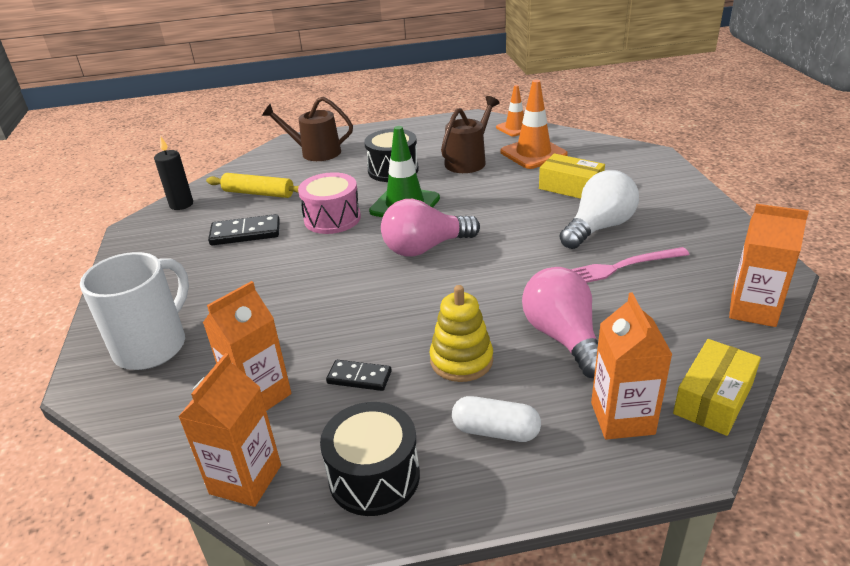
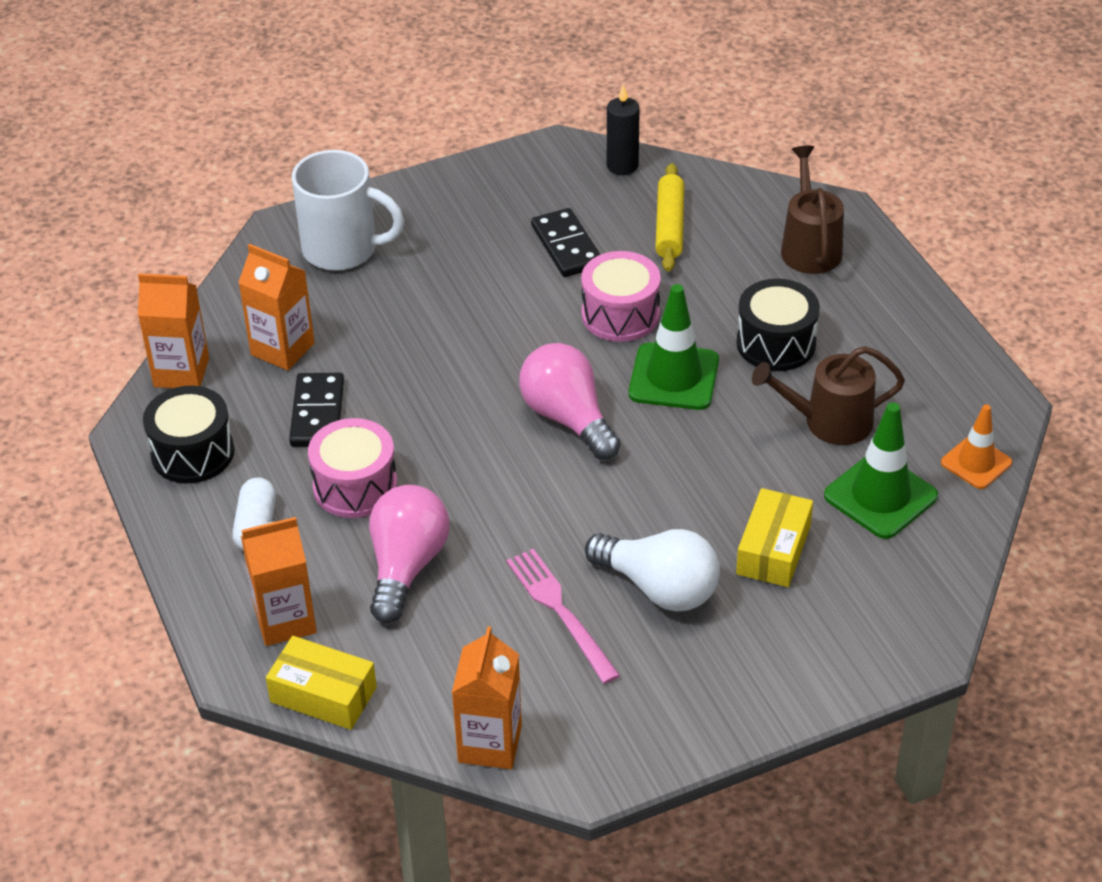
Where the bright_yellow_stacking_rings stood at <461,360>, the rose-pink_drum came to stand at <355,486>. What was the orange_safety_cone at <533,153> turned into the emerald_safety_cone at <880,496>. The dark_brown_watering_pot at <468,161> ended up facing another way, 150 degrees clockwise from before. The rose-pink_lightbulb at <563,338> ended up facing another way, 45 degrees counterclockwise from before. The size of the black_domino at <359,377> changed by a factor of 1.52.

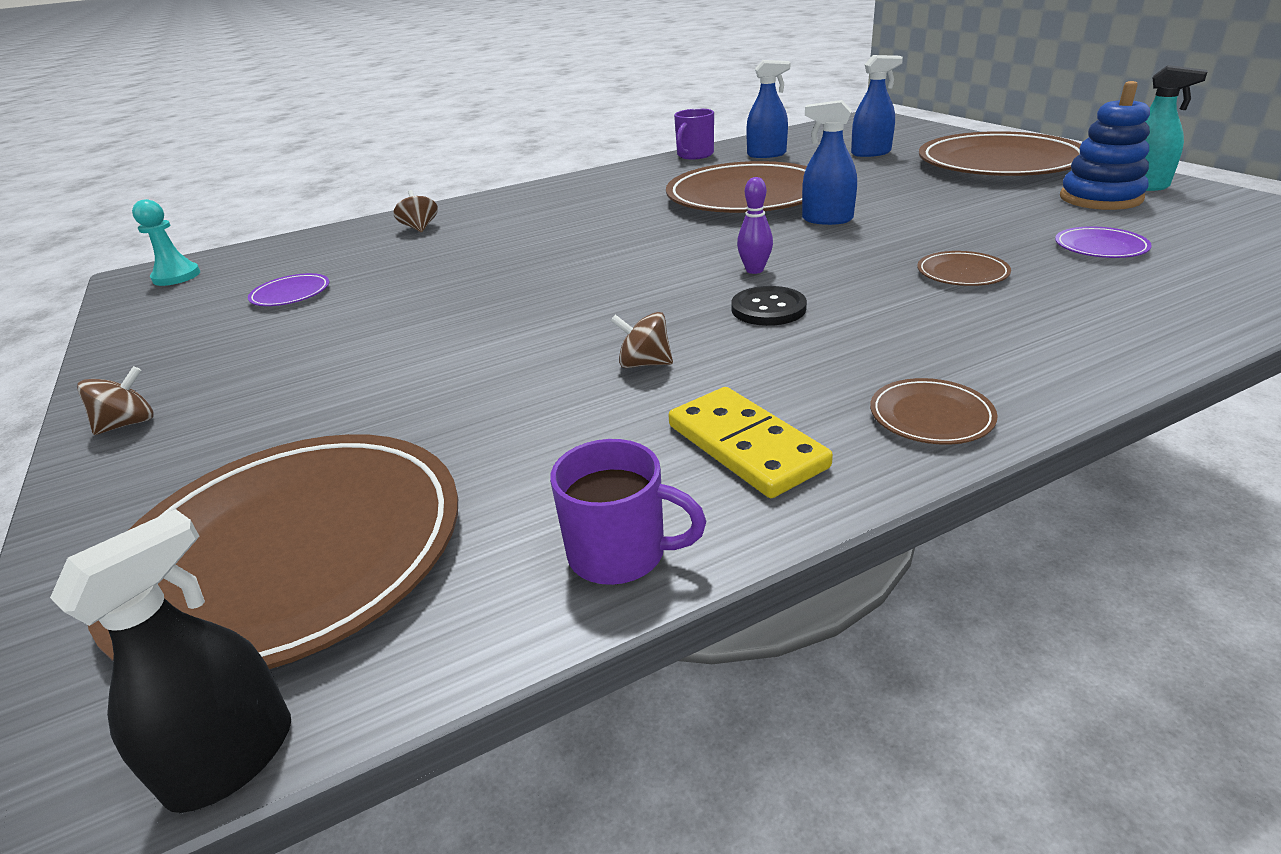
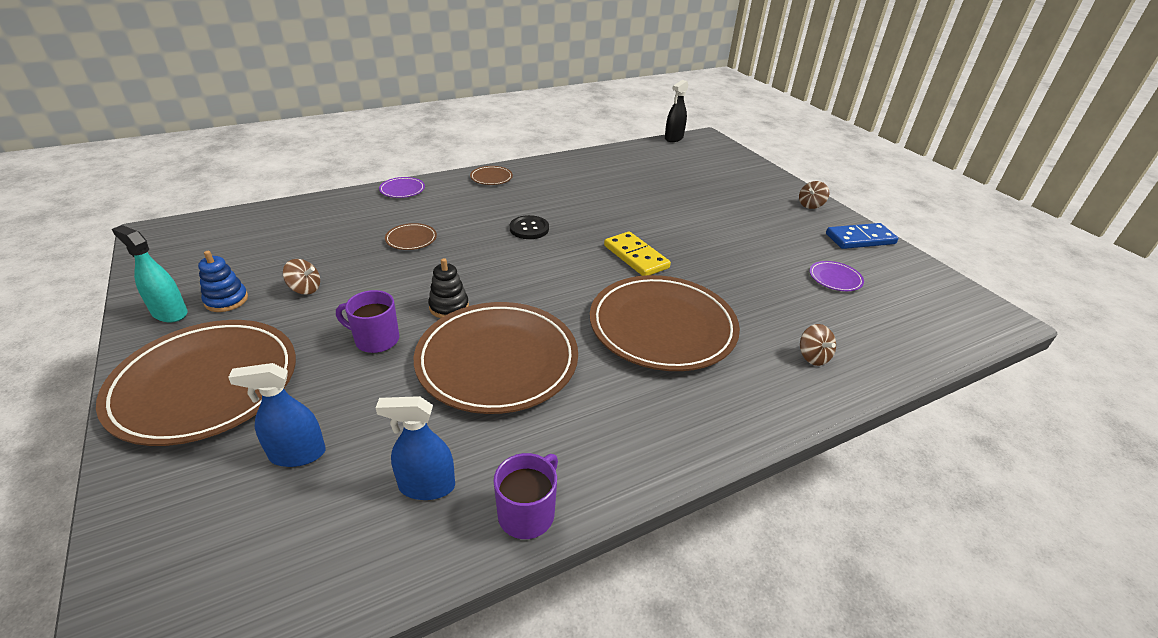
The second view lost the aqua_game_pawn at <176,276>. The second view lost the violet_skittle at <754,270>. The second view gained the cobalt_domino at <860,239>. The dark_brown_dinner_plate ended up elsewhere, having gone from <292,553> to <662,327>. The violet_coffee_mug ended up elsewhere, having gone from <620,553> to <375,339>. The dark_brown_whirligig ended up elsewhere, having gone from <644,364> to <305,289>. The bright_yellow_domino ended up elsewhere, having gone from <745,446> to <636,257>. The violet_dinner_plate ended up elsewhere, having gone from <1100,247> to <402,190>. Where the cobalt_spray_cleaner stood at <827,219>, the black_stacking_rings came to stand at <449,307>. The size of the cobalt_stacking_rings at <1100,198> changed by a factor of 0.66.

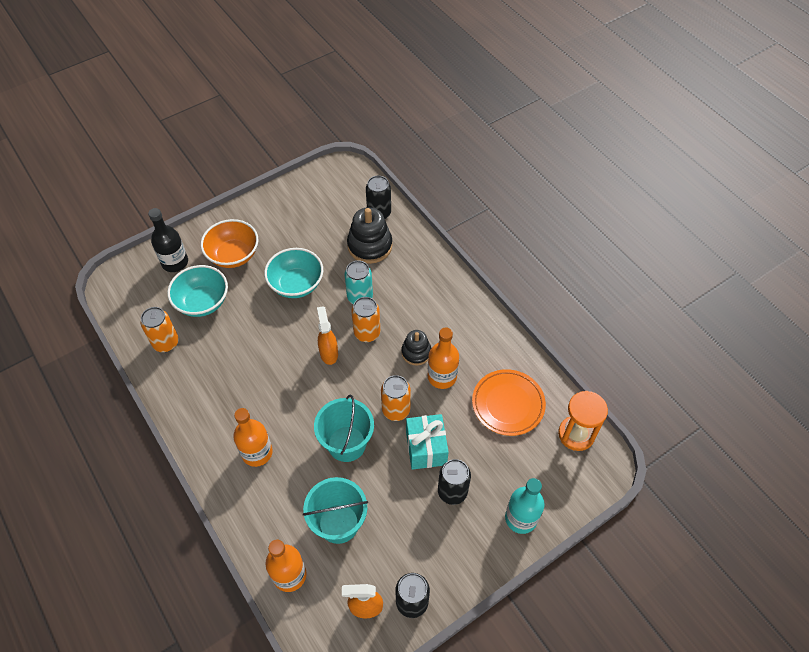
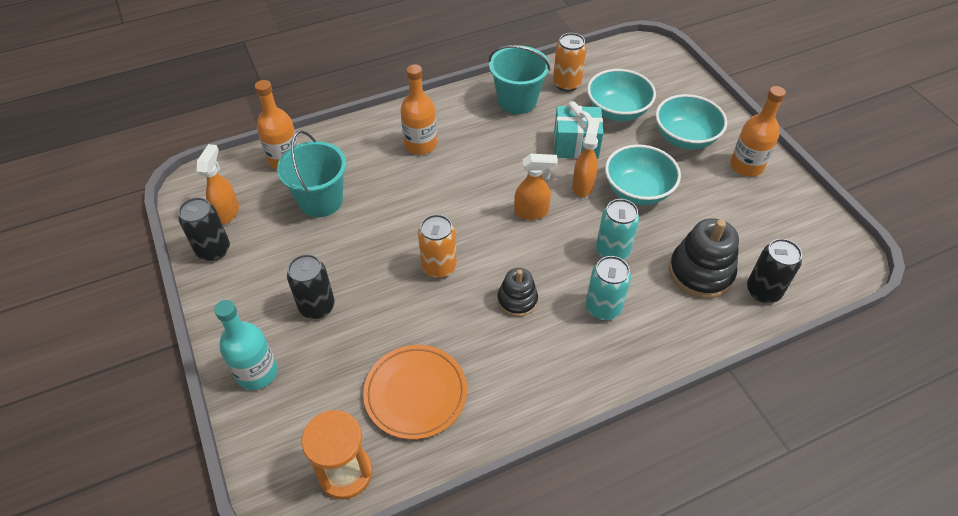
The second view lost the black_drink_bottle at <175,262>. The second view lost the orange_soda_can at <367,333>. The second view gained the orange_spray_cleaner at <583,185>. The second view gained the aqua_soda_can at <603,308>. The aqua_bucket ended up elsewhere, having gone from <346,444> to <517,101>. The aqua_present ended up elsewhere, having gone from <426,448> to <576,145>. The orange_drink_bottle ended up elsewhere, having gone from <442,376> to <746,166>. What was the orange_serving_bowl at <233,255> turned into the aqua_serving_bowl at <685,138>.

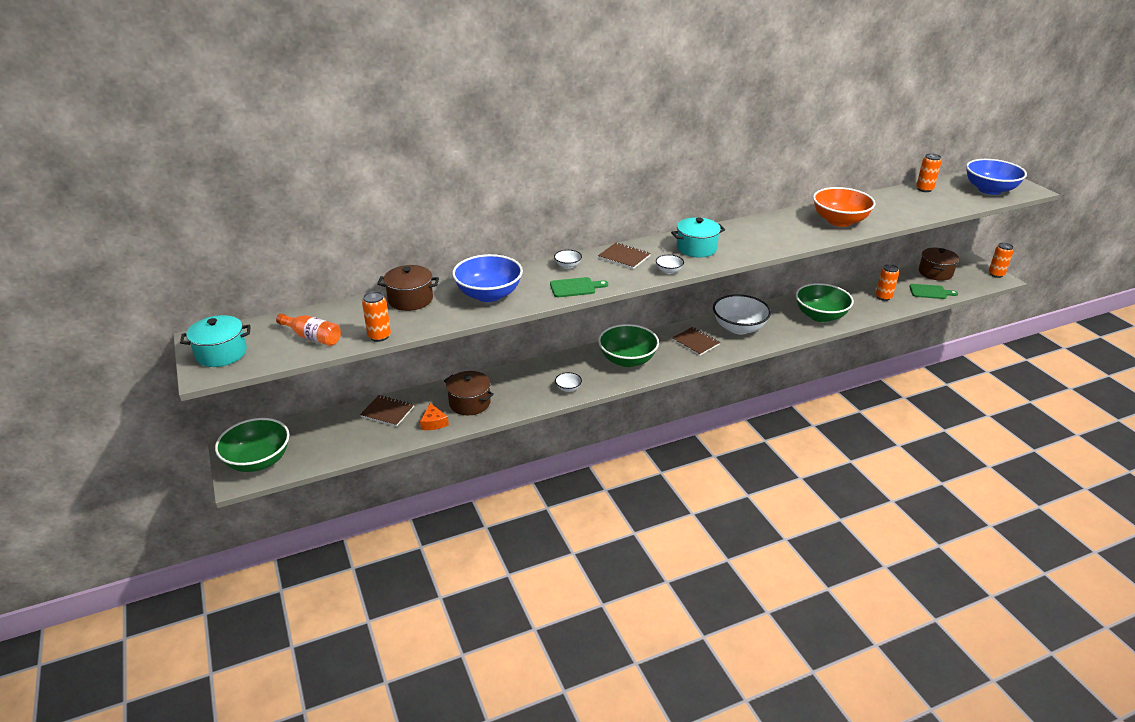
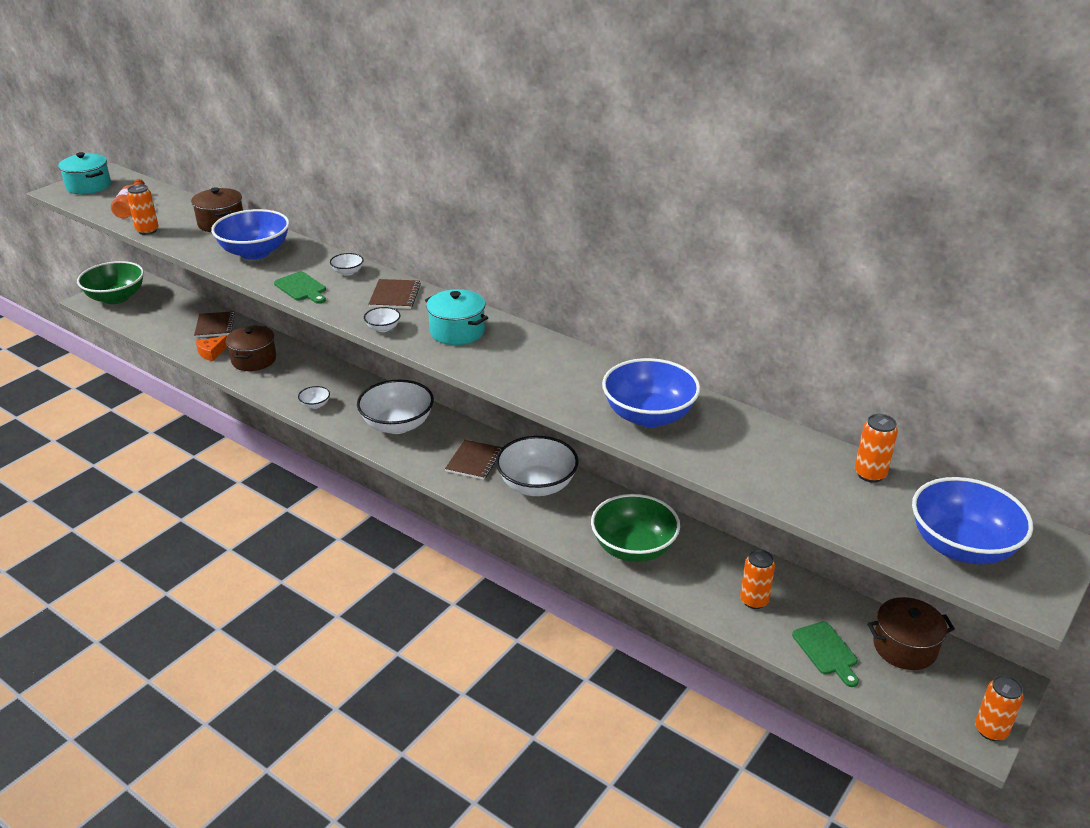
What was the emerald_serving_bowl at <627,360> turned into the snow-white_serving_bowl at <397,425>. What was the orange_serving_bowl at <839,221> turned into the cobalt_serving_bowl at <648,416>.

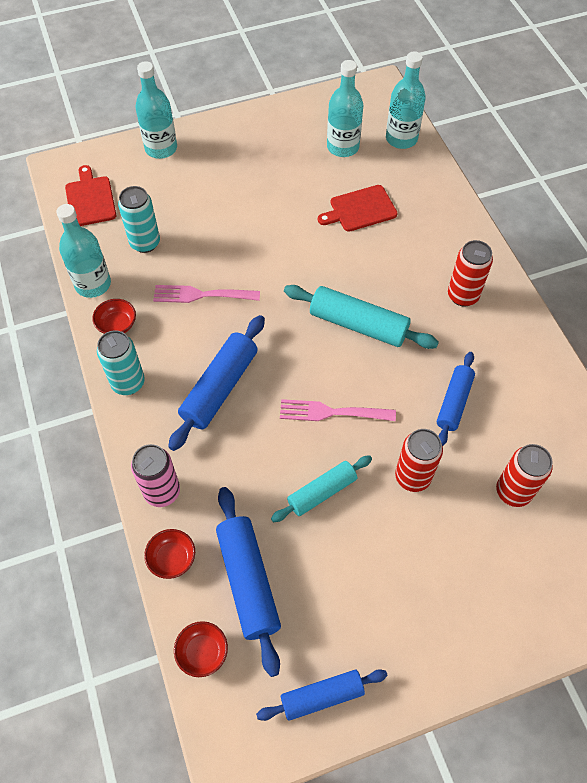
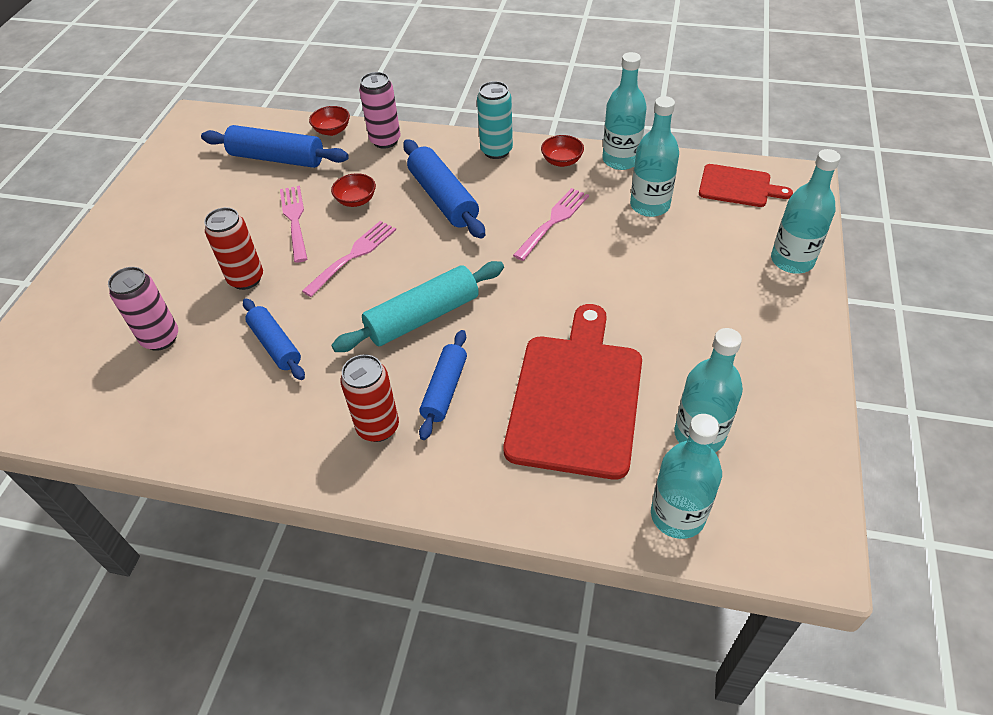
The red_serving_bowl ended up elsewhere, having gone from <202,652> to <356,200>. The cobalt_pastry_roller ended up elsewhere, having gone from <322,696> to <445,390>. Where the aqua_soda_can stood at <145,243>, the aqua_drink_bottle came to stand at <649,205>. Where the aqua_pastry_roller stood at <322,492>, the rose-pink_dinner_fork came to stand at <295,220>. What was the red_soda_can at <513,491> turned into the rose-pink_soda_can at <161,338>. The size of the red_bread_board at <360,209> changed by a factor of 1.89.

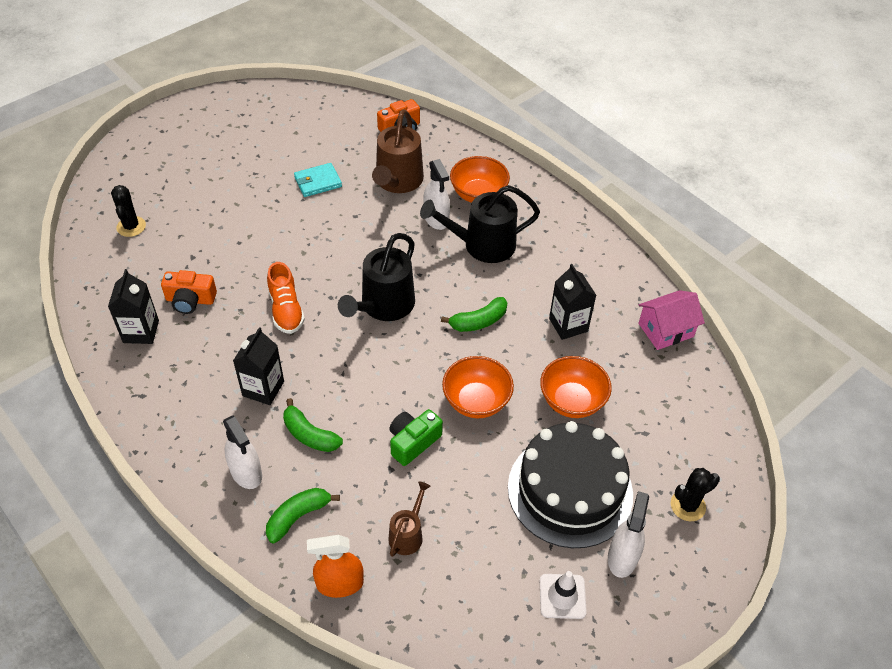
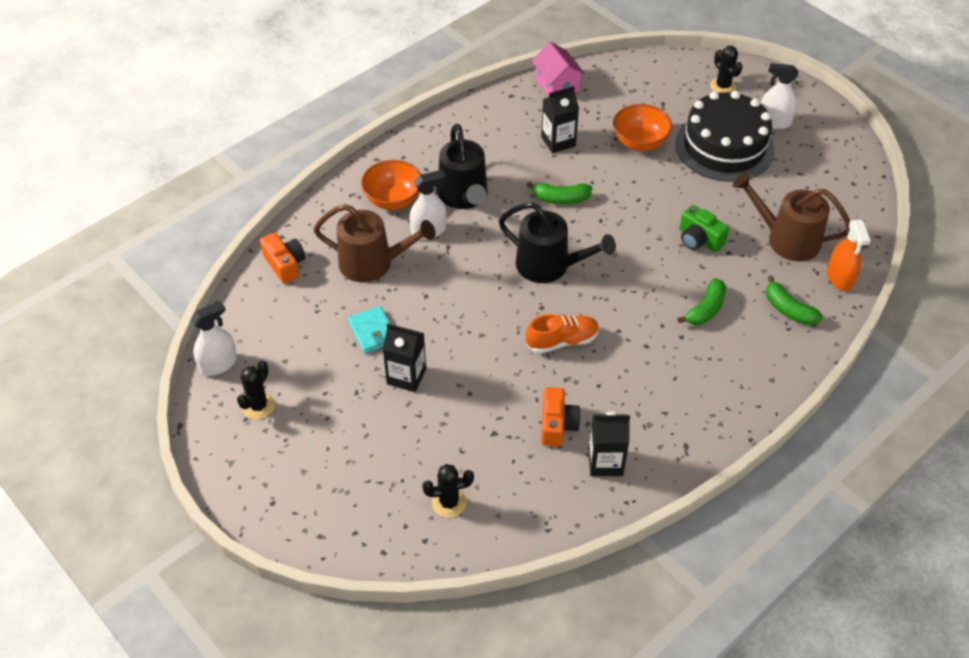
The second view lost the orange_serving_bowl at <476,401>. The second view lost the snow-white_safety_cone at <562,596>. The second view gained the black_saguaro_cactus at <258,406>. The snow-white_spray_cleaner ended up elsewhere, having gone from <246,472> to <218,364>. The black_carton ended up elsewhere, having gone from <263,388> to <406,376>. The emerald_banana at <478,321> ended up facing another way, 120 degrees clockwise from before. The size of the dark_brown_watering_pot at <408,534> changed by a factor of 1.87.

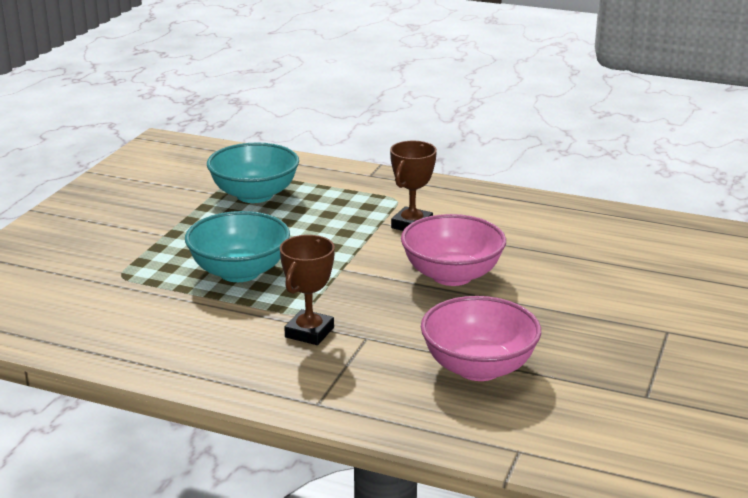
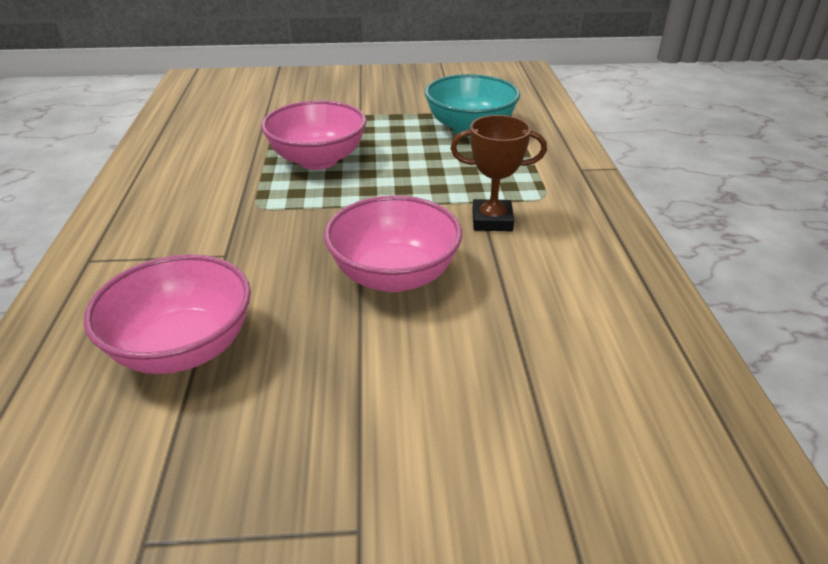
The second view lost the dark_brown_award_cup at <309,332>. What was the aqua_serving_bowl at <239,272> turned into the rose-pink_serving_bowl at <318,160>.

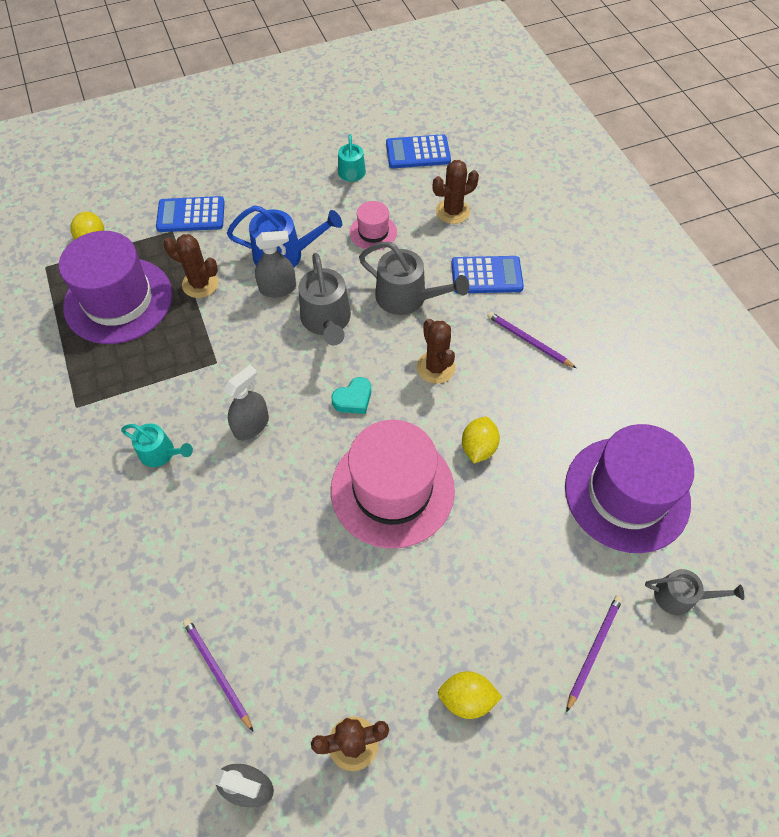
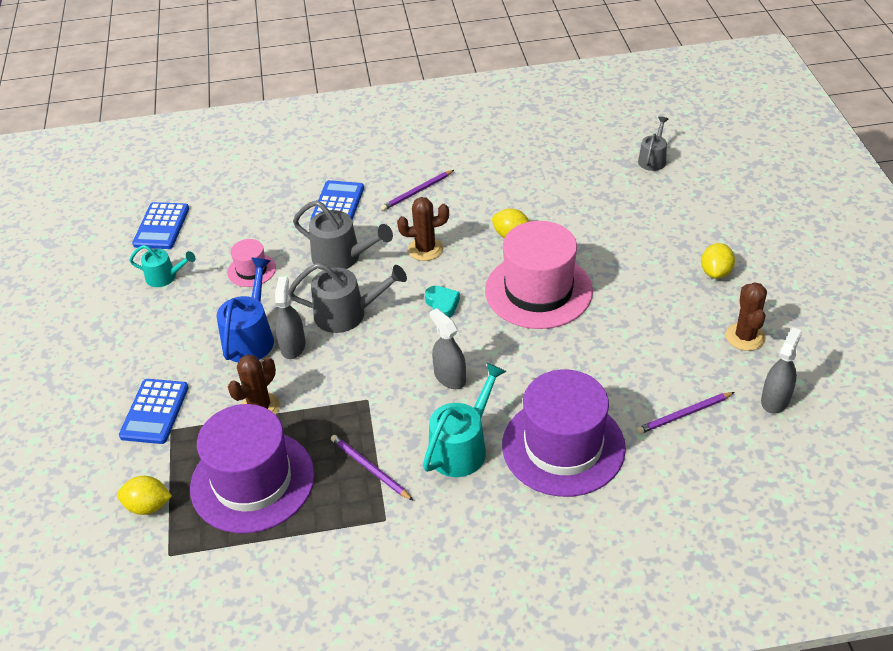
The second view lost the dark_brown_saguaro_cactus at <452,211>. The violet_hat ended up elsewhere, having gone from <627,494> to <563,446>. The violet_pencil ended up elsewhere, having gone from <594,650> to <370,468>. The gray_watering_pot at <407,297> ended up facing another way, 75 degrees clockwise from before. The size of the aqua_watering_pot at <161,453> changed by a factor of 1.61.

